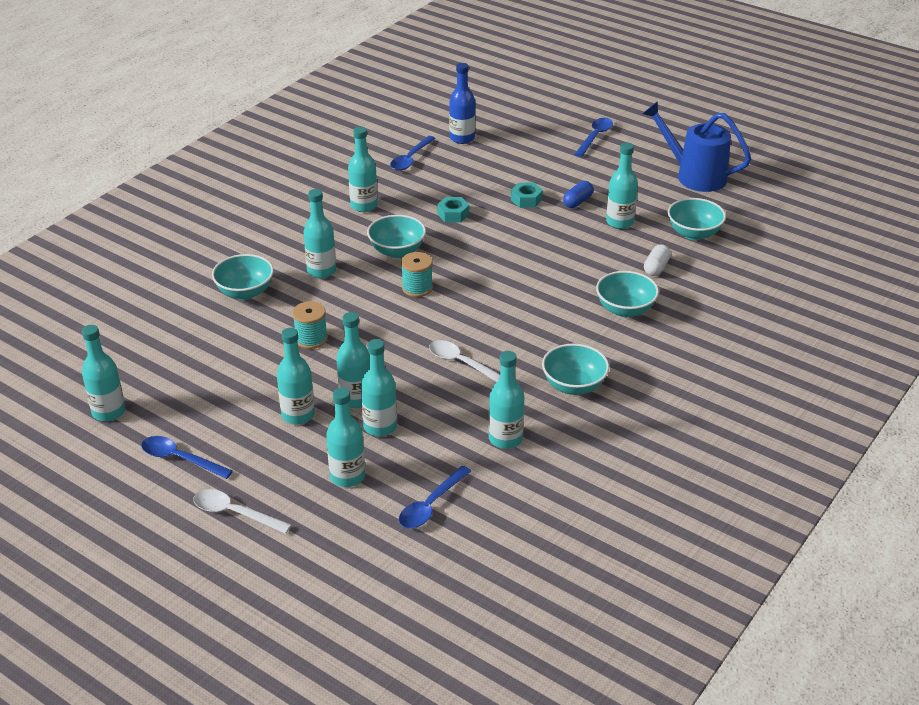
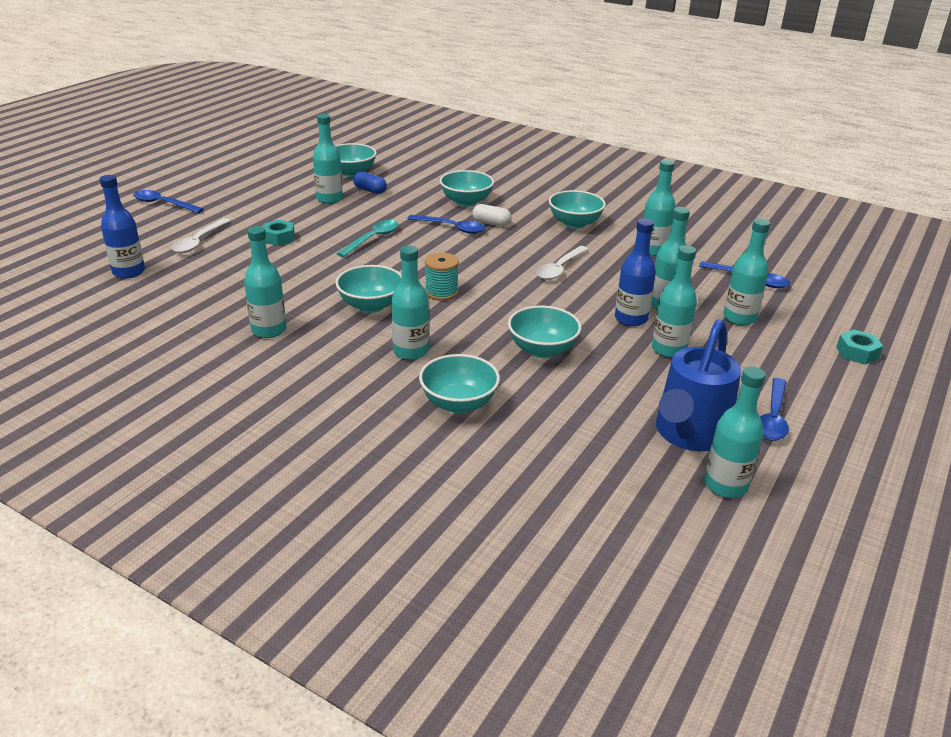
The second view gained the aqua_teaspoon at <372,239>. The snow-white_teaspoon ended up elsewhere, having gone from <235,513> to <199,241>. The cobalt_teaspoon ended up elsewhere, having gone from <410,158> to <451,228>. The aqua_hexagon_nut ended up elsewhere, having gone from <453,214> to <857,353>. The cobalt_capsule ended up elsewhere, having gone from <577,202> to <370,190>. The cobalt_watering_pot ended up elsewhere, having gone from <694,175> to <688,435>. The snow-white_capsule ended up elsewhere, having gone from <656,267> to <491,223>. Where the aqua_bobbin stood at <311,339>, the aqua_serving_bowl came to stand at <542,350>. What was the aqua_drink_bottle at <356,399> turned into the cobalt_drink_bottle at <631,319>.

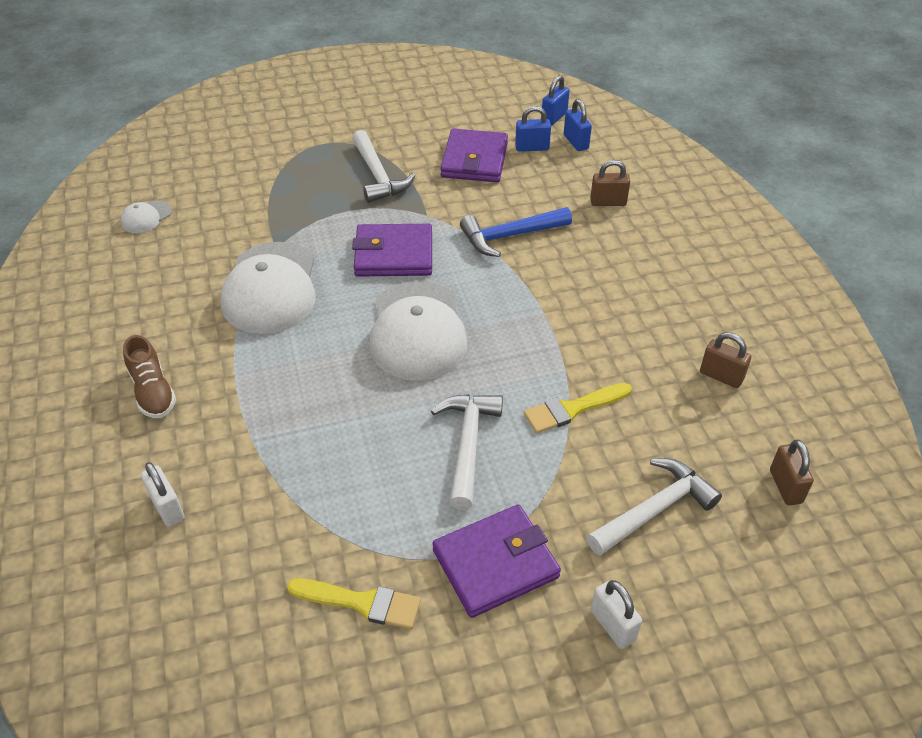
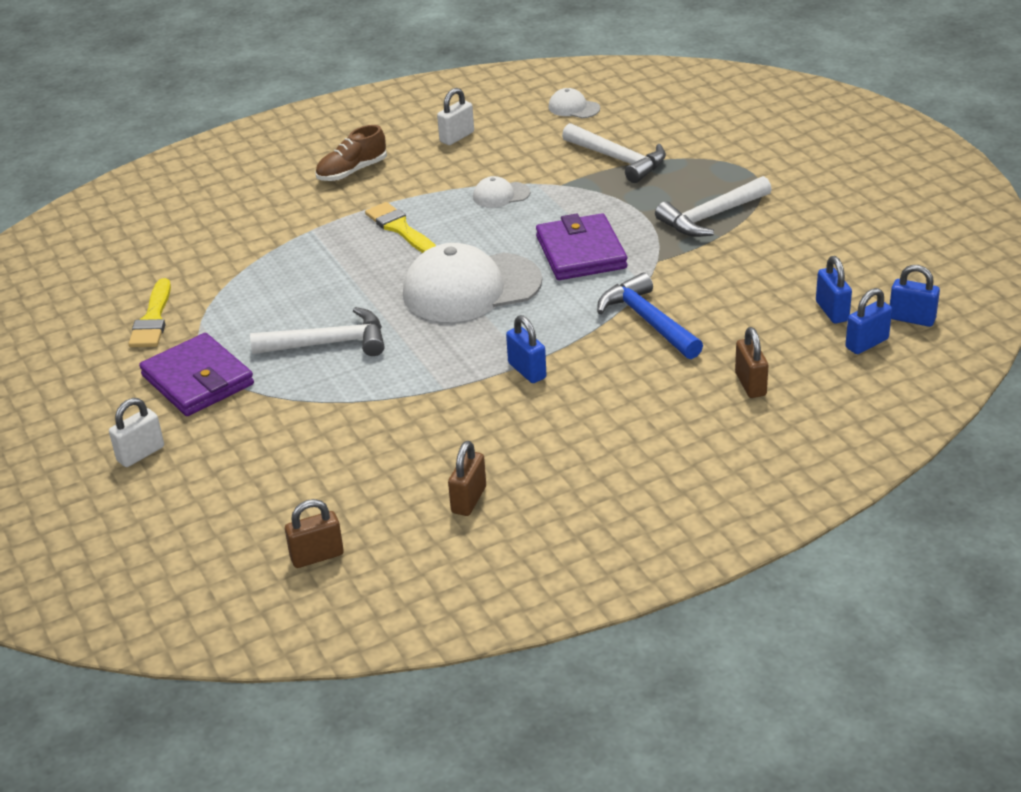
The second view lost the violet_billfold at <474,160>. The second view gained the cobalt_lock at <527,371>. The snow-white_lock ended up elsewhere, having gone from <167,508> to <457,137>. The bright_yellow_brush ended up elsewhere, having gone from <572,409> to <400,228>. The snow-white_claw_hammer ended up elsewhere, having gone from <654,509> to <618,160>. The size of the snow-white_baseball_cap at <270,288> changed by a factor of 0.44.

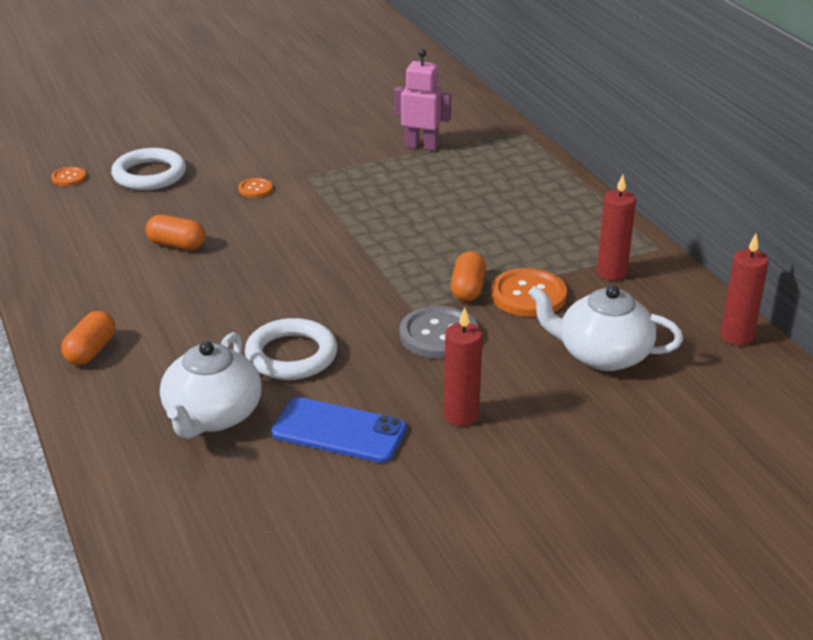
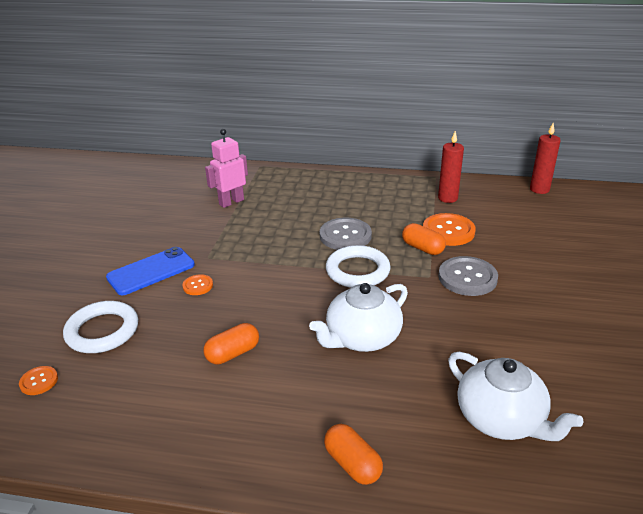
The second view lost the red_wax_candle at <461,415>. The second view gained the gray_shirt_button at <345,236>. The snow-white_torus ended up elsewhere, having gone from <291,355> to <357,271>. The cobalt_smartphone ended up elsewhere, having gone from <339,431> to <151,271>. The snow-white_tea_pot ended up elsewhere, having gone from <602,355> to <362,338>.

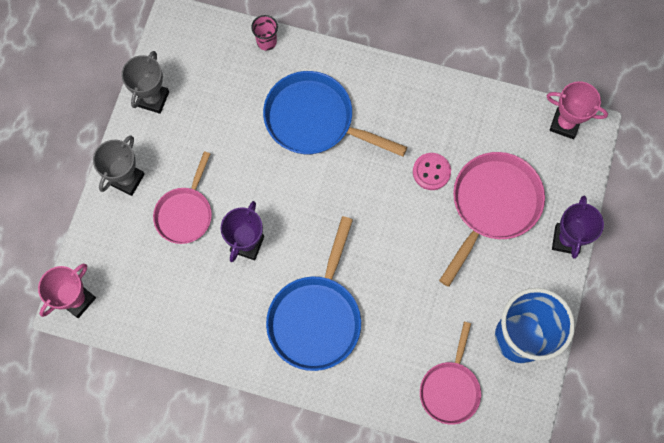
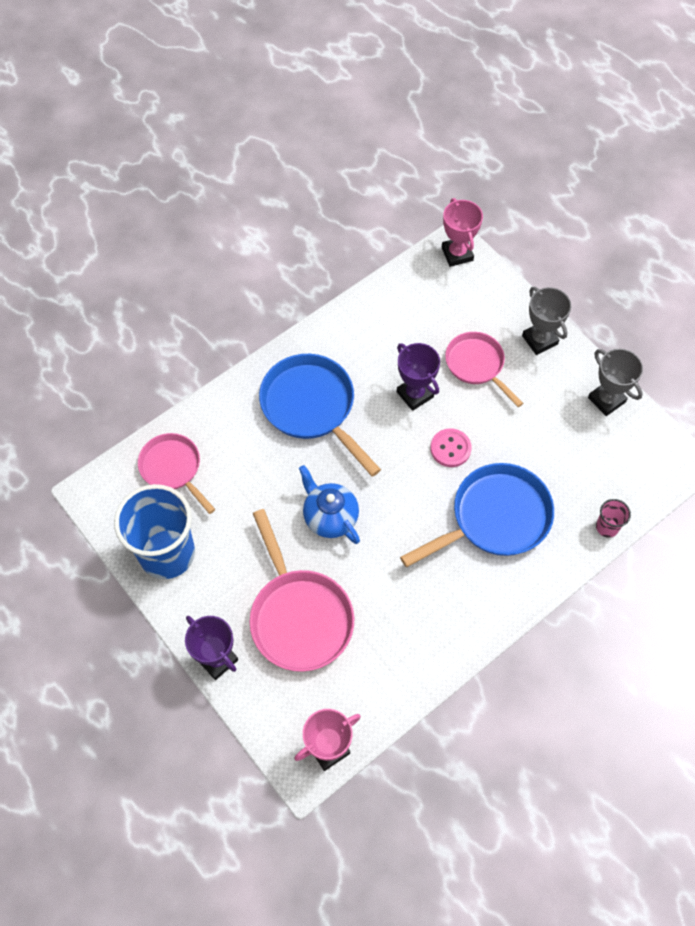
The second view gained the cobalt_tea_pot at <330,517>. The rose-pink_shirt_button ended up elsewhere, having gone from <431,172> to <450,448>.

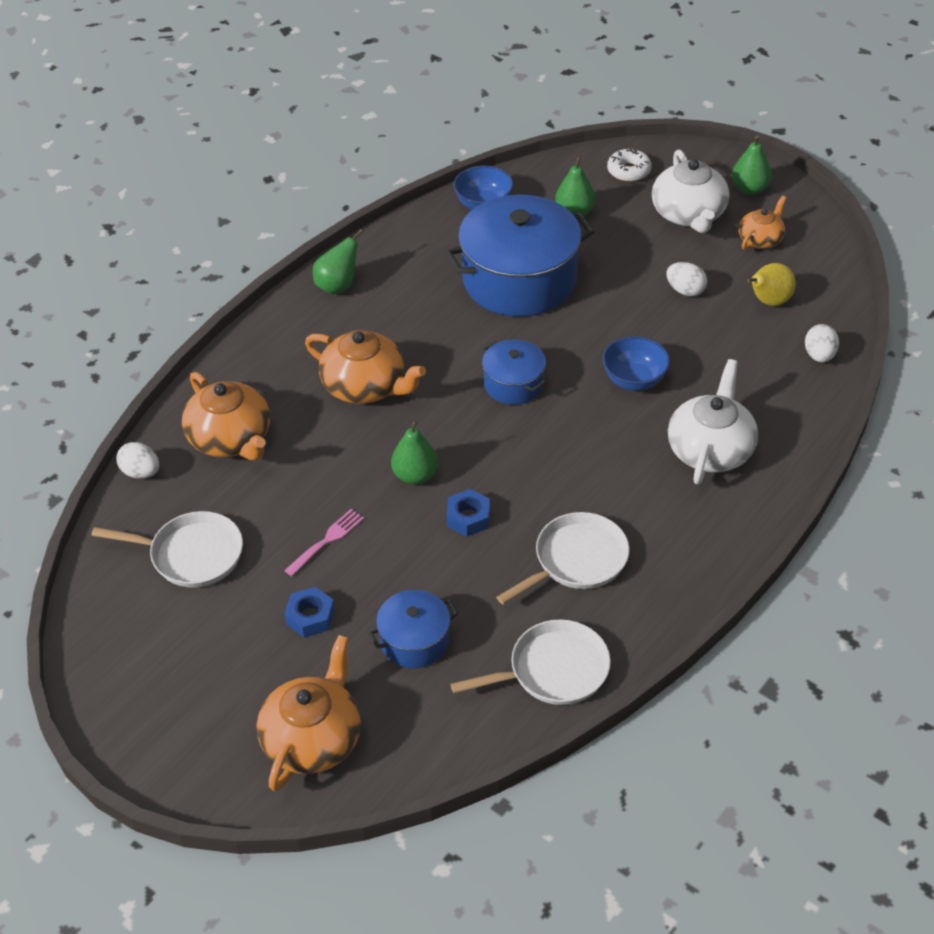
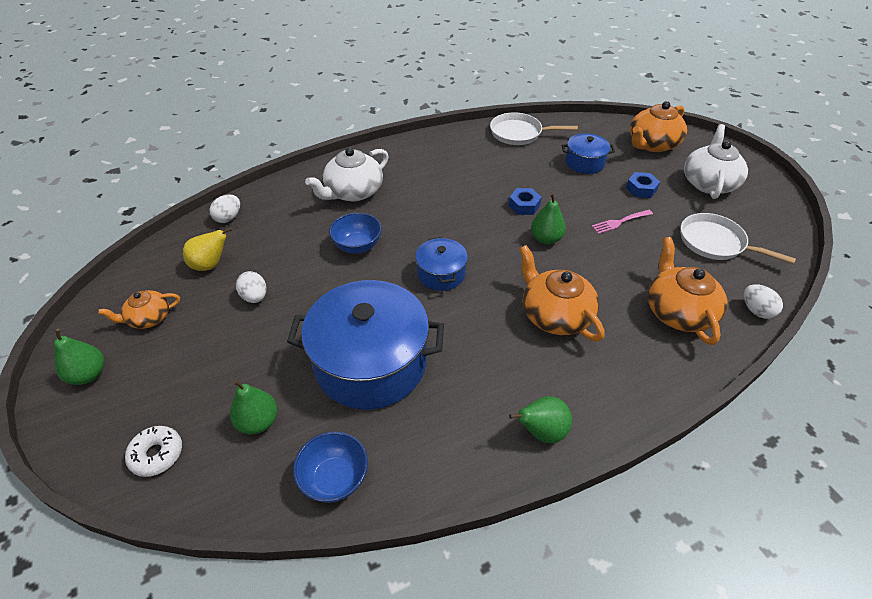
The second view lost the snow-white_pan at <576,560>. The snow-white_tea_pot ended up elsewhere, having gone from <689,214> to <708,183>.

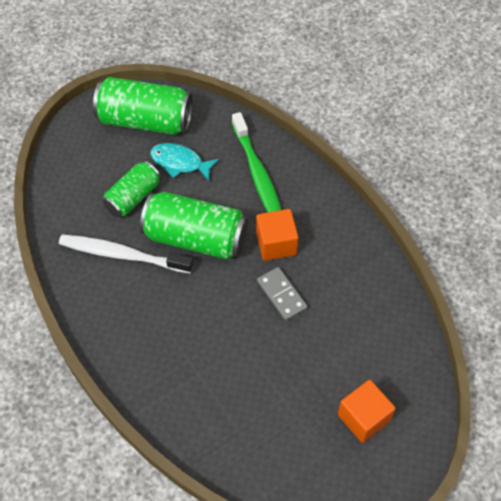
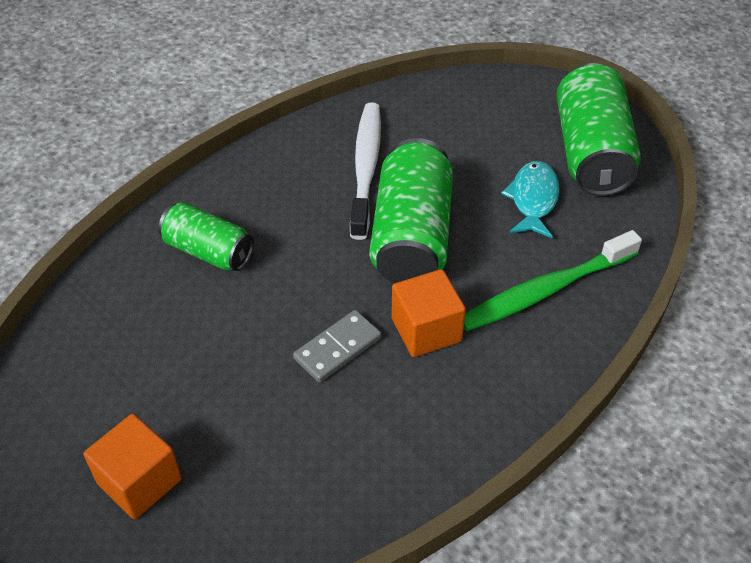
The emerald_soda_can ended up elsewhere, having gone from <133,197> to <208,251>.

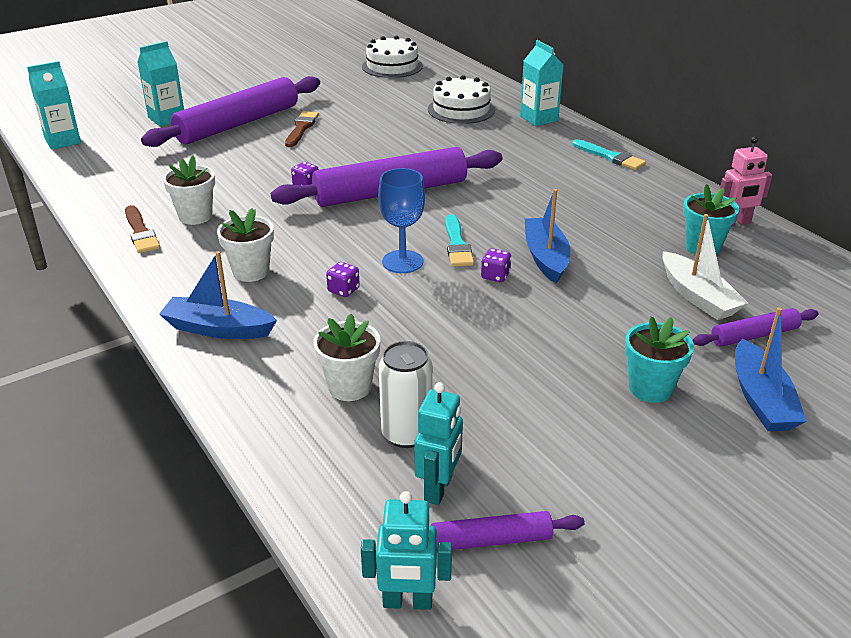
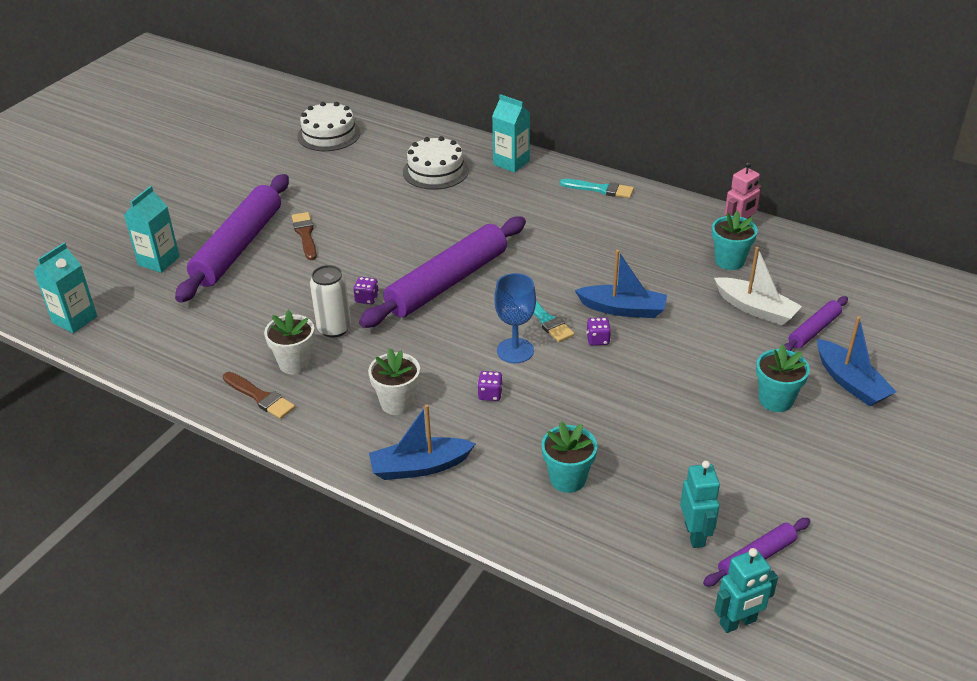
The snow-white_soda_can ended up elsewhere, having gone from <406,434> to <334,328>. What was the snow-white_plant_pot at <349,387> turned into the aqua_plant_pot at <567,479>. The cobalt_sailboat at <545,257> ended up facing another way, 135 degrees clockwise from before.

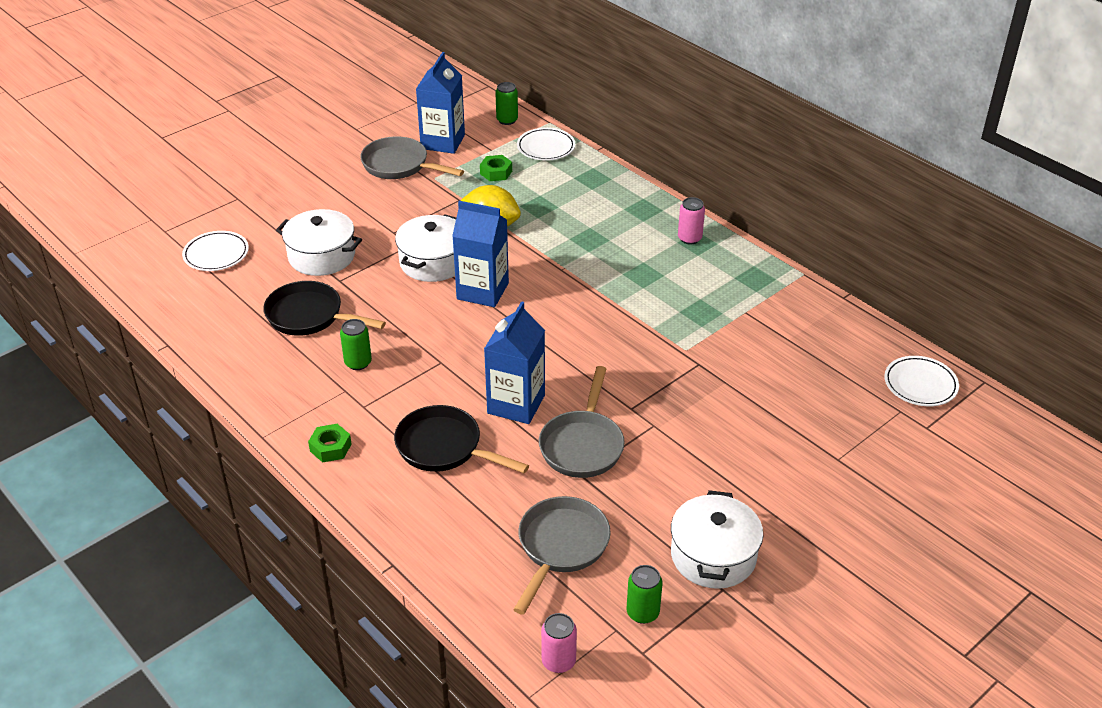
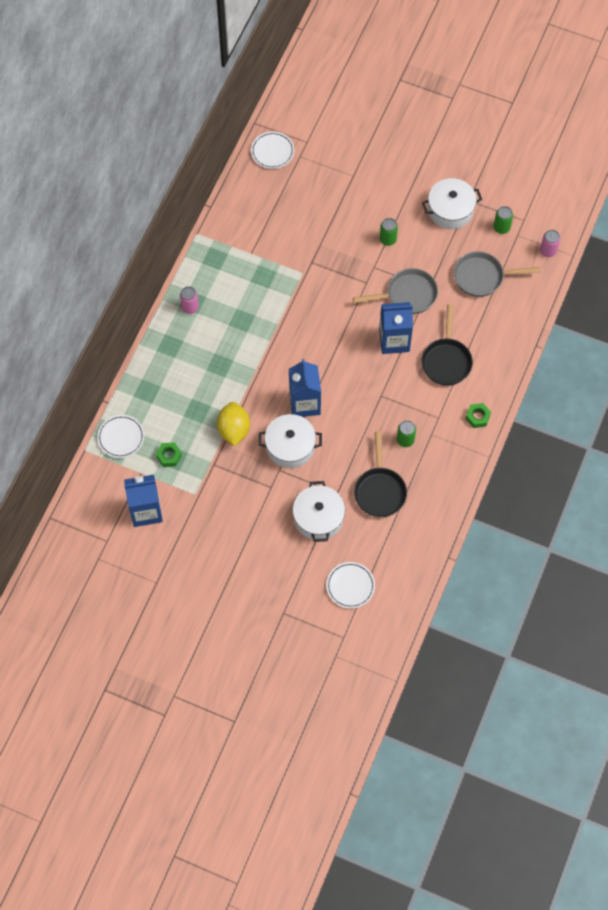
The second view lost the gray_pan at <399,165>. The emerald_soda_can ended up elsewhere, having gone from <507,120> to <388,239>.

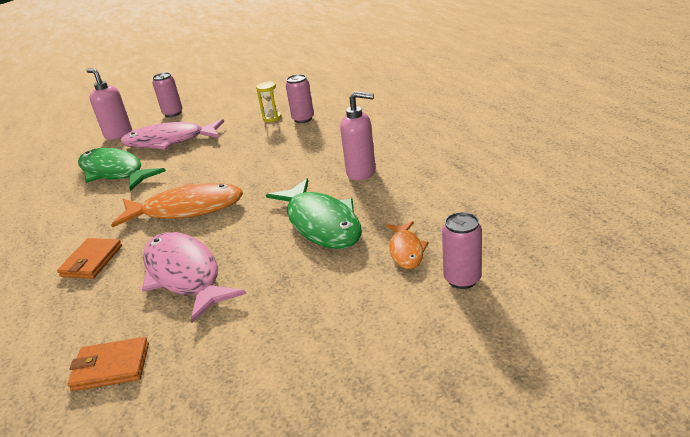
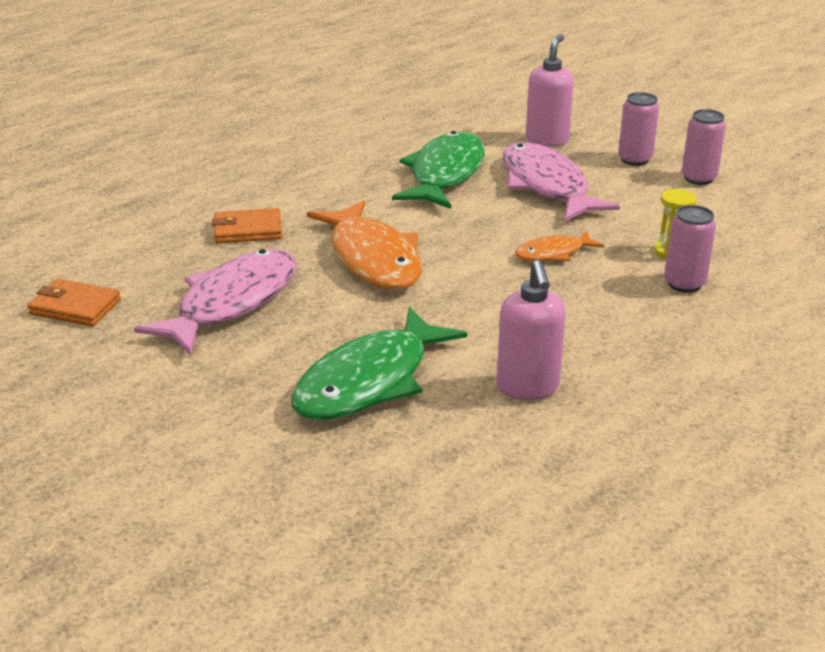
The orange_fish_figure ended up elsewhere, having gone from <406,250> to <553,253>. The rose-pink_soda_can ended up elsewhere, having gone from <462,279> to <698,178>. The orange_billfold at <111,367> ended up facing another way, 45 degrees counterclockwise from before.

